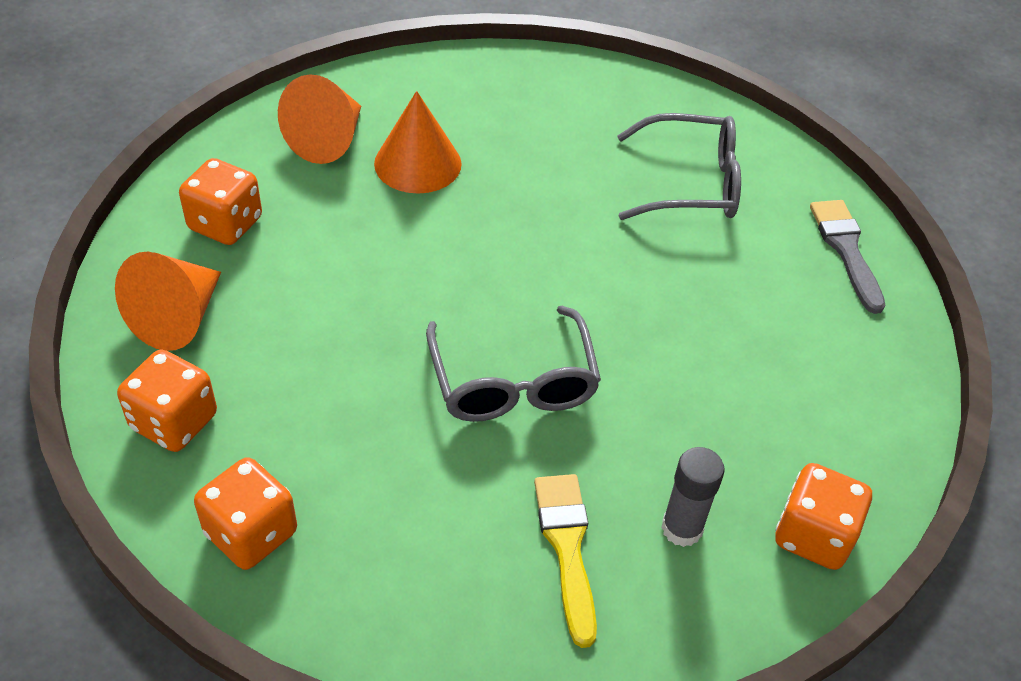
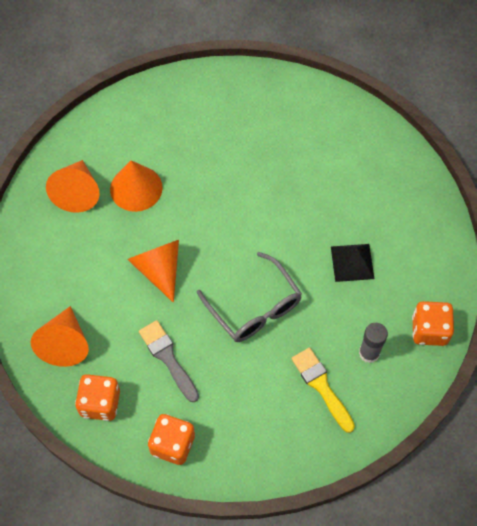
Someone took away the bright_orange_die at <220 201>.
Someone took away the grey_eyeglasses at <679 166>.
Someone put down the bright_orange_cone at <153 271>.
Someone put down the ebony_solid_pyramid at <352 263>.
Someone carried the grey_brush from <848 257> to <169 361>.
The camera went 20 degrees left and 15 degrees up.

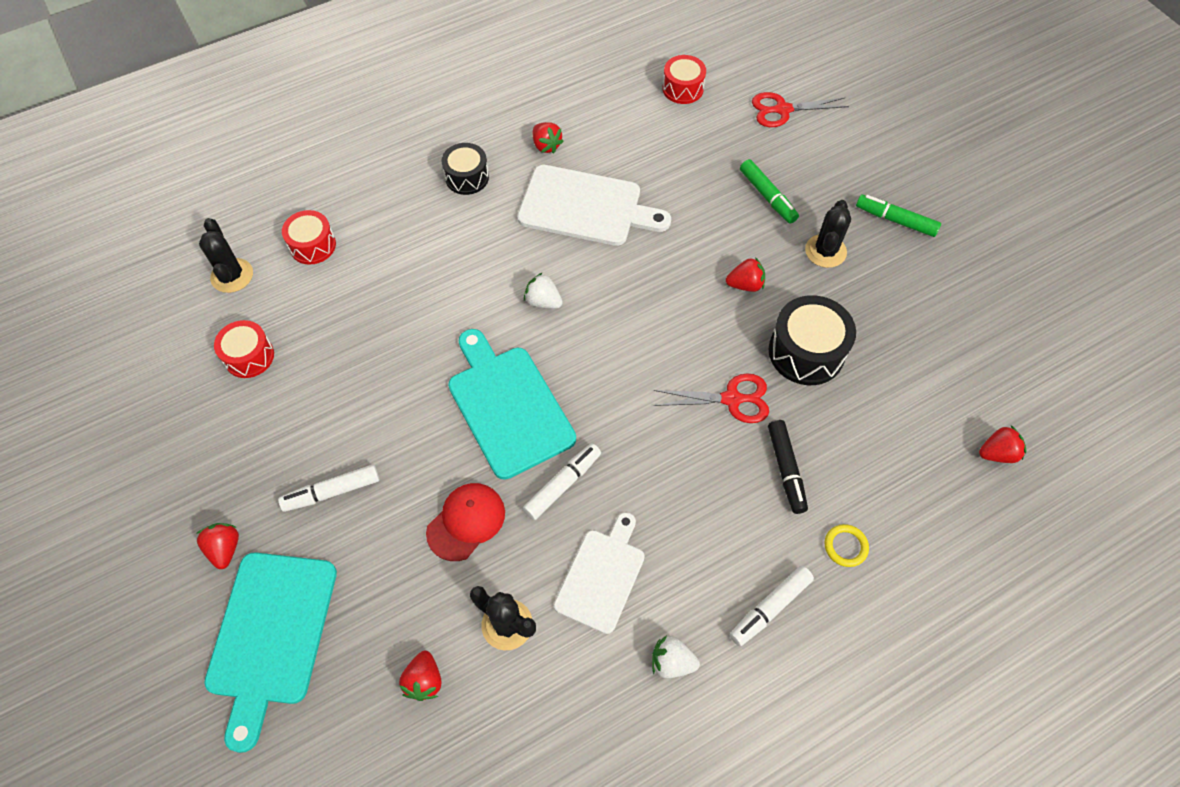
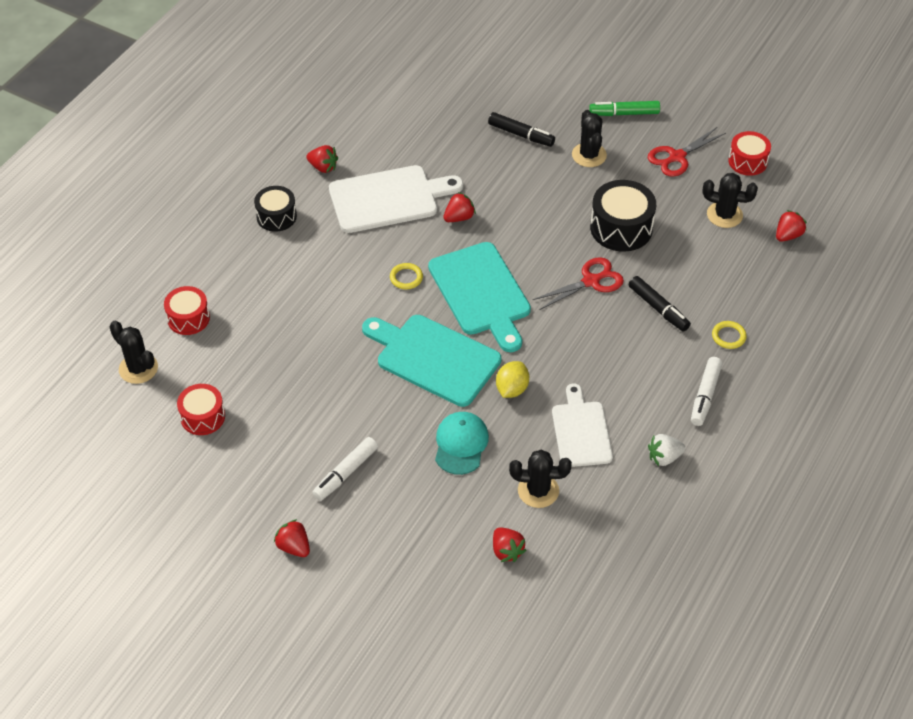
Someone put down the ebony_prickly_plant at <730 200>.
Someone carried the aqua_bread_board from <270 652> to <479 297>.
Someone carried the crimson_toy_drum from <684 79> to <749 153>.
Someone carried the crimson_toy_strawberry from <745 274> to <459 207>.
Someone carried the crimson_pair_of_scissors from <800 109> to <687 152>.
Someone swapped the white_marker_pen at <562 481> for the bright_yellow_citrus_fruit at <512 379>.
Someone swapped the white_toy_strawberry at <543 290> for the bright_yellow_ring at <406 276>.
Someone repainted the crimson_peaked_cap at <465 522>, which became the aqua_peaked_cap at <462 443>.
Someone repainted the leaf-green_marker_pen at <769 191>, which became the ebony_marker_pen at <521 129>.
The camera went 30 degrees left and 10 degrees down.

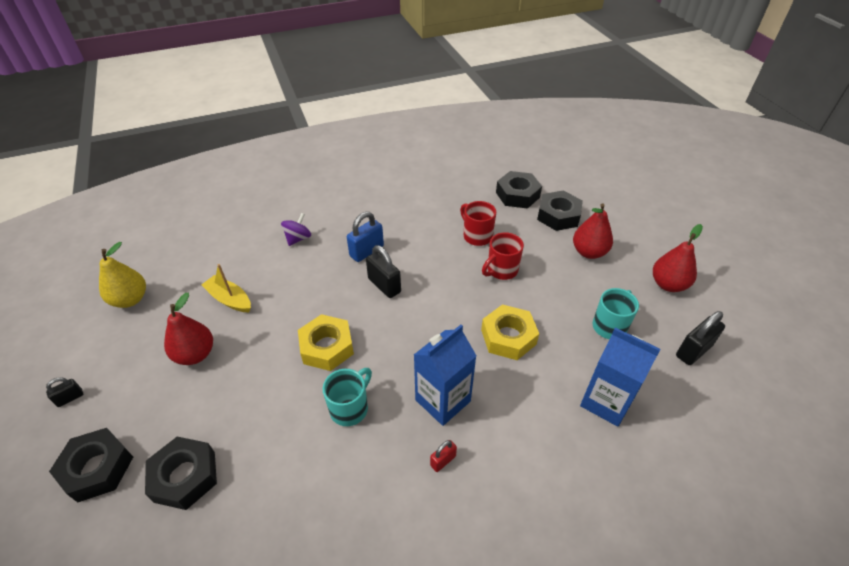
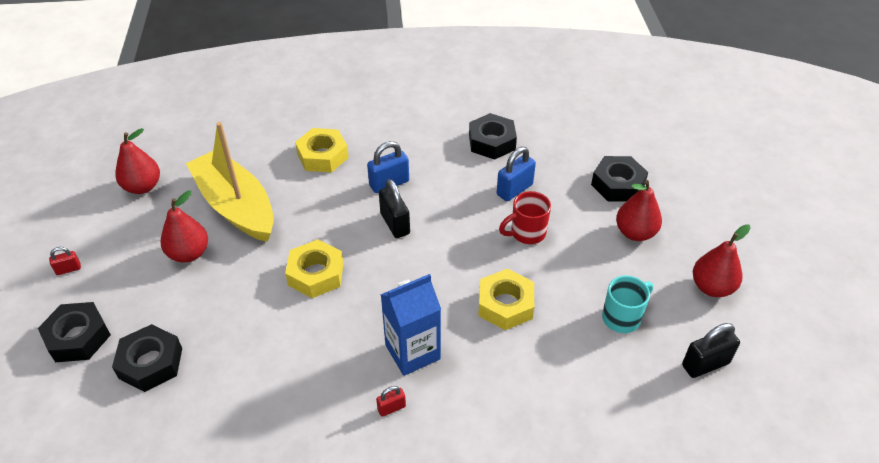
Someone took away the aqua_coffee_mug at <347 397>.
Someone took away the blue_milk_carton at <620 377>.
Someone carried the ebony_hex_nut from <519 190> to <493 136>.
Someone swapped the purple_toy_top at <296 229> for the bright_yellow_hex_nut at <322 150>.
Someone swapped the crimson_coffee_mug at <478 223> for the blue_small_lock at <516 174>.
Someone repainted the ebony_small_lock at <64 392>, which became the crimson_small_lock at <65 261>.
Someone repainted the bright_yellow_toy_pear at <122 275>, which became the crimson_toy_pear at <137 161>.
Someone scaled the bright_yellow_toy_boat at <226 288> by 2.07.
The camera went 15 degrees right and 0 degrees up.

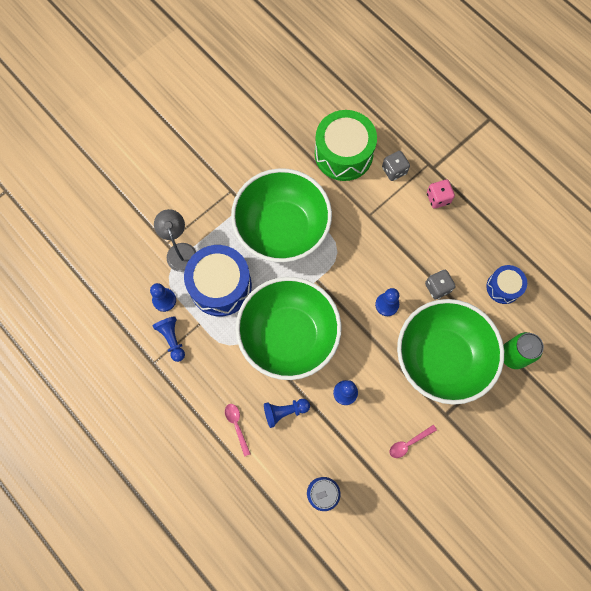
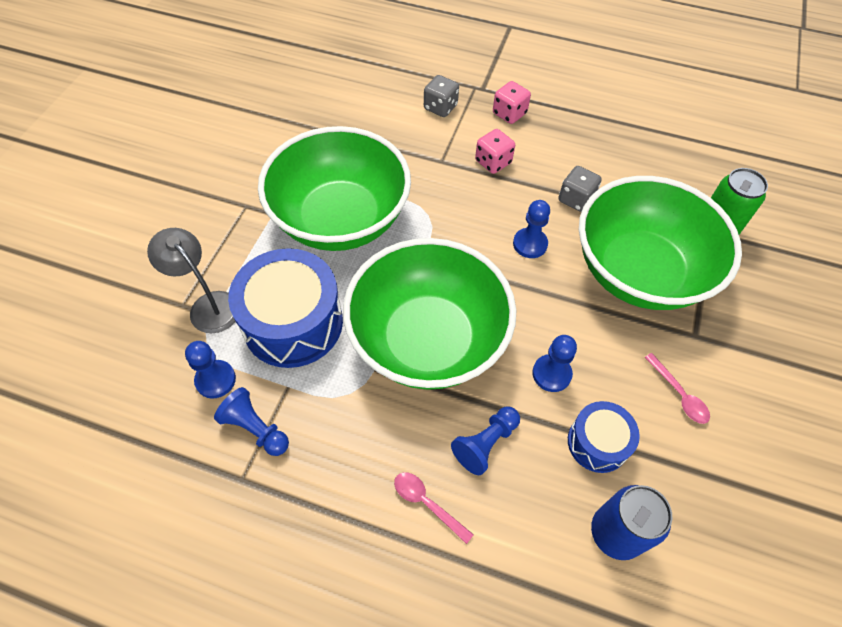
Someone took away the leaf-green_toy_drum at <346 145>.
Someone put down the rose-pink_die at <495 151>.
Someone carried the blue_toy_drum from <506 284> to <604 437>.
Someone rotated the rose-pink_spoon at <413 441> by 60 degrees counterclockwise.
The camera went 30 degrees left and 15 degrees down.

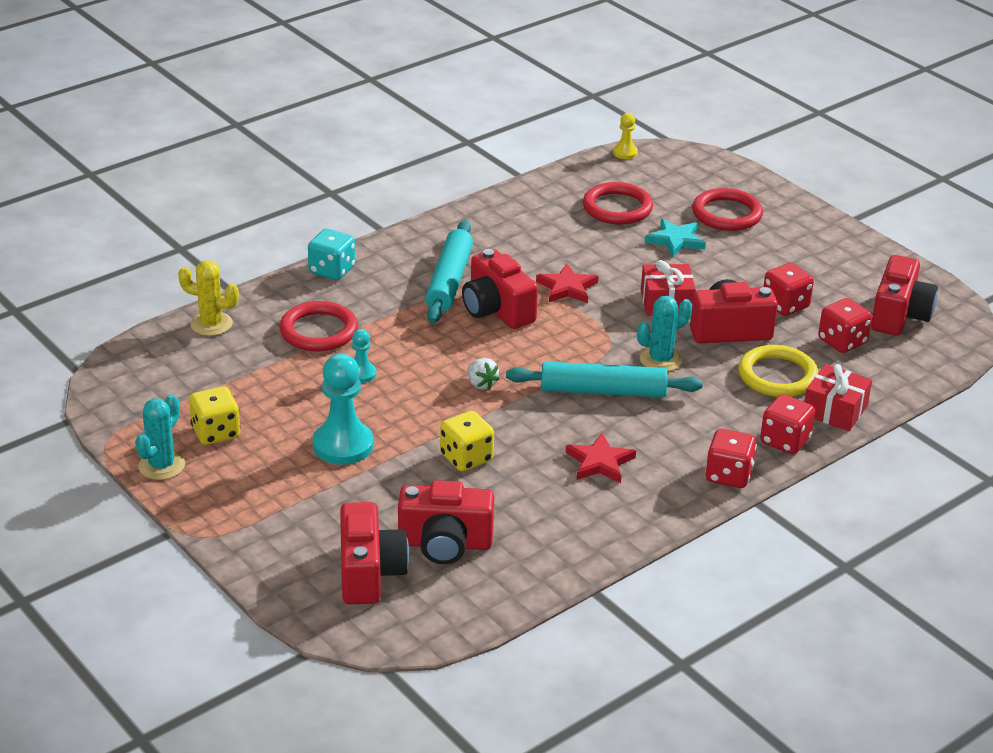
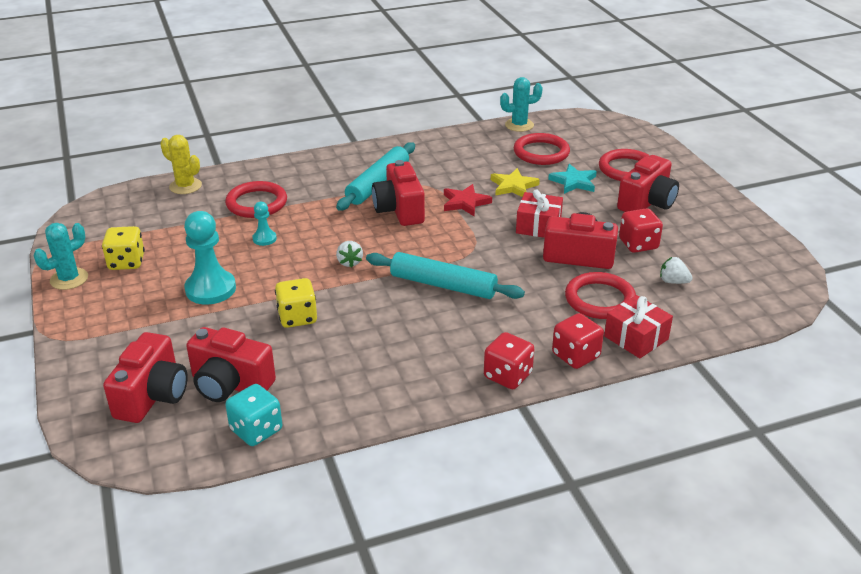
Someone took away the crimson_star at <600 458>.
Someone took away the bright_yellow_game_pawn at <625 136>.
Someone put down the bright_yellow_star at <515 182>.
Someone carried the aqua_die from <331 254> to <253 415>.
Someone carried the aqua_prickly_plant from <664 334> to <521 104>.
Someone carried the crimson_photo_camera from <904 295> to <648 183>.
Someone swapped the crimson_die at <845 325> for the white_toy_strawberry at <676 270>.
Someone repainted the bright_yellow_ring at <778 371>, which became the crimson_ring at <600 295>.
The camera went 20 degrees right and 0 degrees up.

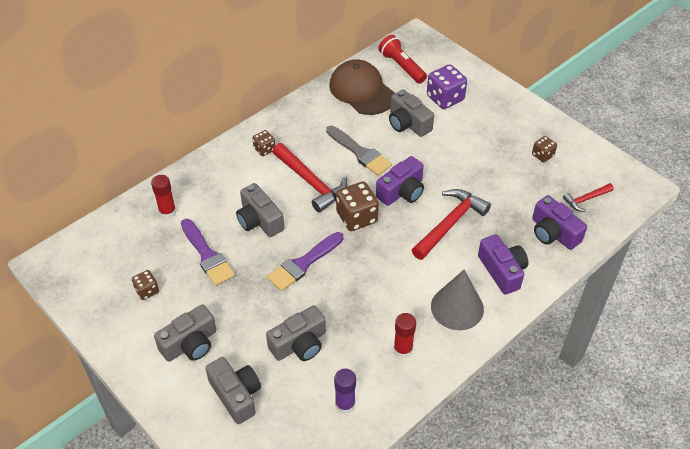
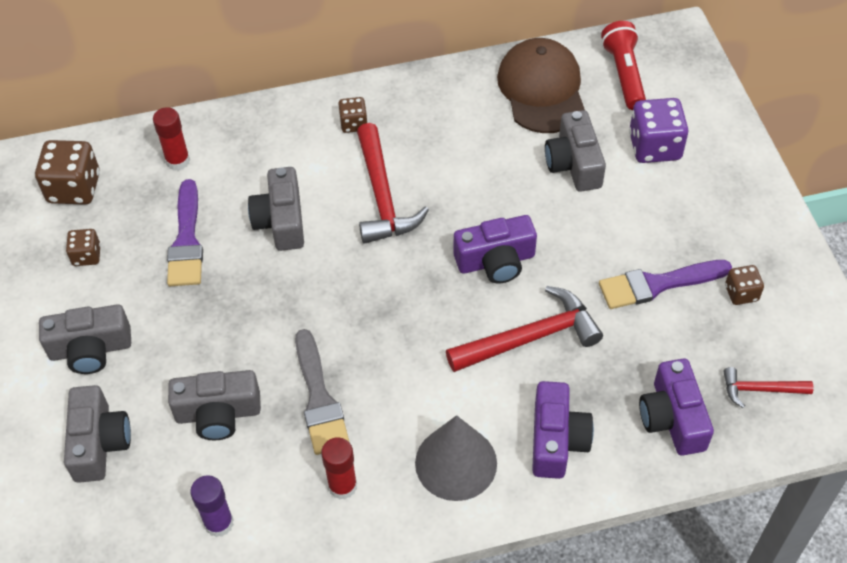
Someone carried the purple_brush from <305 261> to <665 284>.
Someone carried the grey_brush from <359 151> to <322 392>.
Someone carried the dark_brown_die from <357 206> to <67 172>.
The camera went 30 degrees right and 5 degrees up.

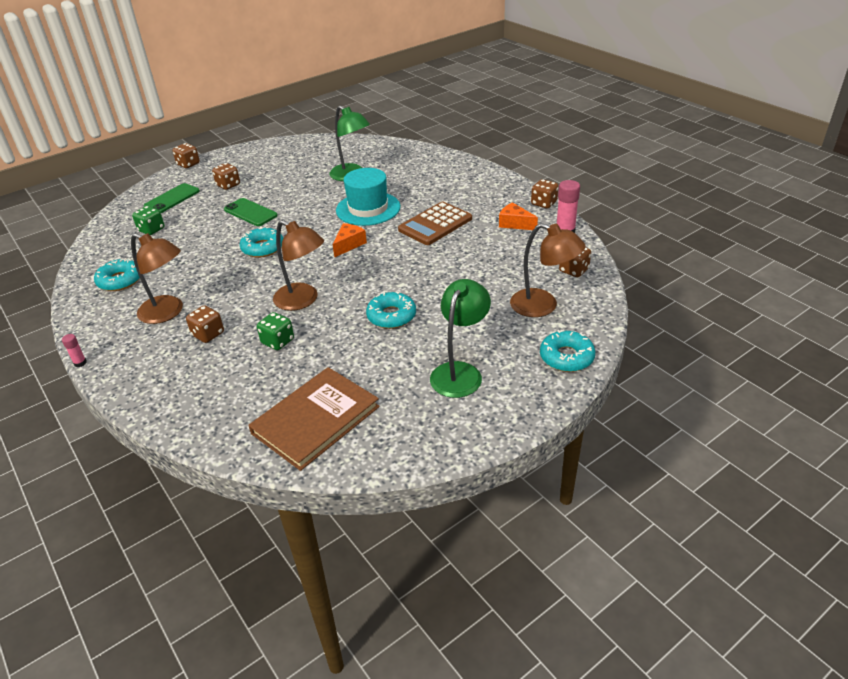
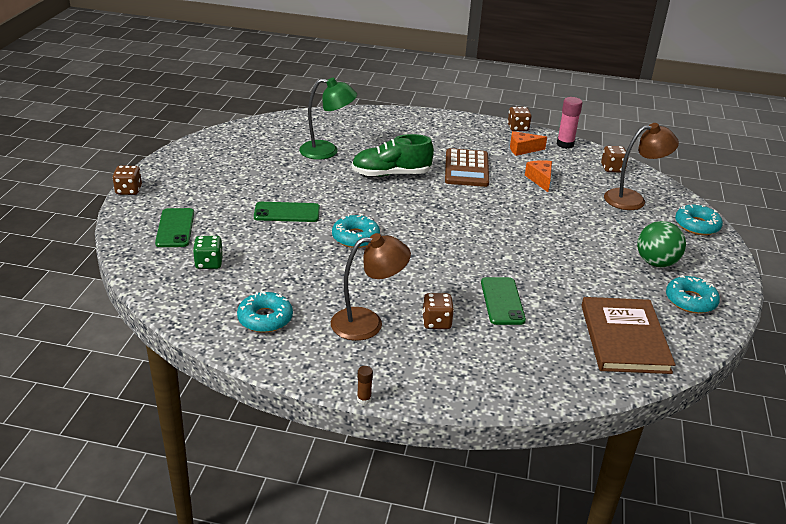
Someone took away the dark_brown_die at <226 176>.
Someone took away the dark_brown_reading_lamp at <298 265>.
Someone carried the bright_orange_cheese_wedge from <349 240> to <538 176>.
Someone carried the aqua_donut from <391 310> to <693 294>.
Someone swapped the leaf-green_die at <275 331> for the leaf-green_mobile_phone at <503 301>.
Someone swapped the aqua_top_hat at <368 197> for the leaf-green_lace-up_shoe at <393 155>.
Someone swapped the leaf-green_reading_lamp at <460 338> for the leaf-green_play_ball at <661 244>.
Someone repainted the rose-pink_glue_stick at <74 350>, which became the dark_brown_glue_stick at <365 385>.
The camera went 45 degrees left and 5 degrees down.

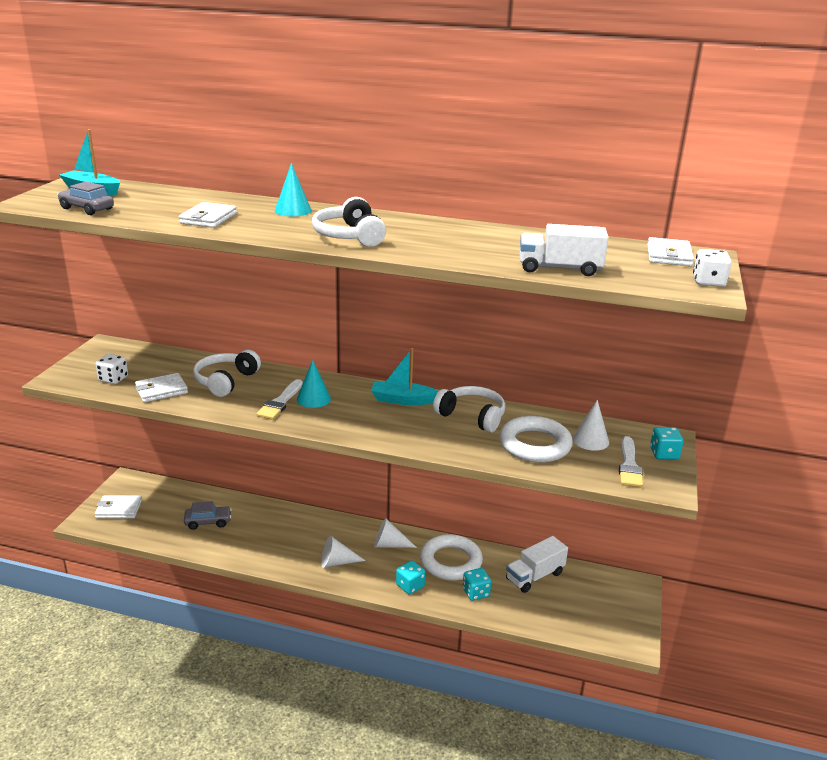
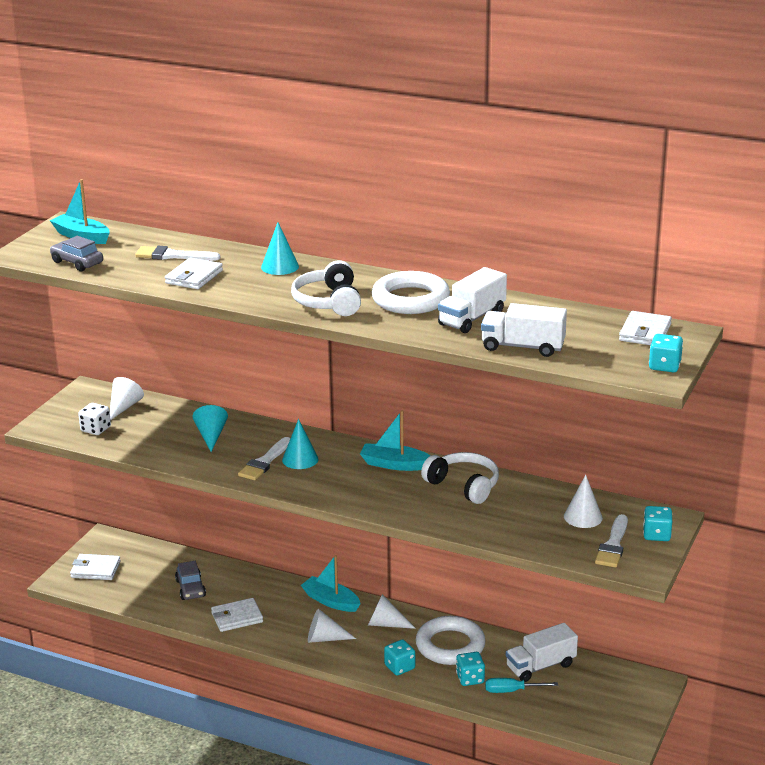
Someone put down the white_cone at <127 398>.
Someone put down the white_brush at <177 253>.
Someone put down the aqua_toy_boat at <331 583>.
Someone put down the white_truck at <472 300>.
Someone put down the aqua_flat_screwdriver at <521 685>.
Someone carried the white_billfold from <161 387> to <237 615>.
Someone carried the white_ring from <536 439> to <411 292>.
Someone swapped the white_over-ear_headphones at <227 373> for the aqua_cone at <210 428>.
Someone repainted the white_die at <712 268>, which became the aqua_die at <666 353>.
Someone rotated the grey_automobile at <208 515> by 75 degrees clockwise.
The camera went 10 degrees right and 0 degrees up.

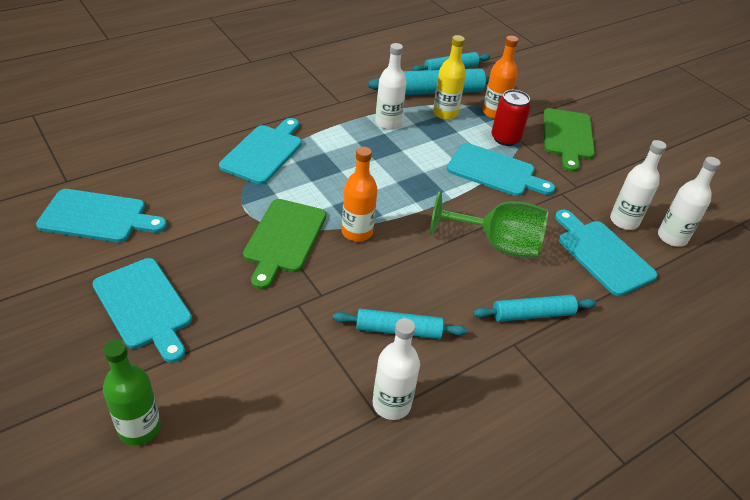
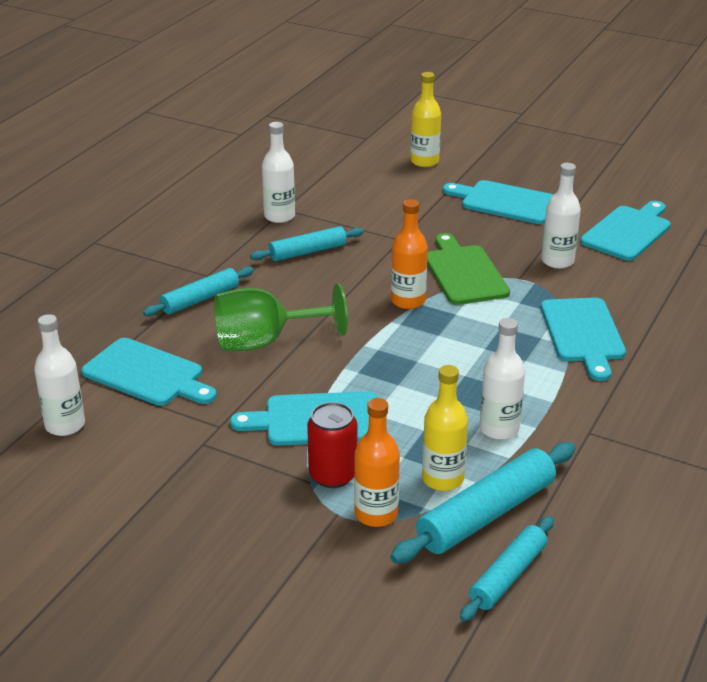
Someone took away the leaf-green_bread_board at <569 140>.
Someone carried the white_flask from <638 185> to <561 216>.
Someone repainted the leaf-green_flask at <132 393>, which became the bright_yellow_flask at <425 119>.
Someone rotated the aqua_bread_board at <101 215> by 150 degrees clockwise.
The camera went 155 degrees right and 10 degrees down.

